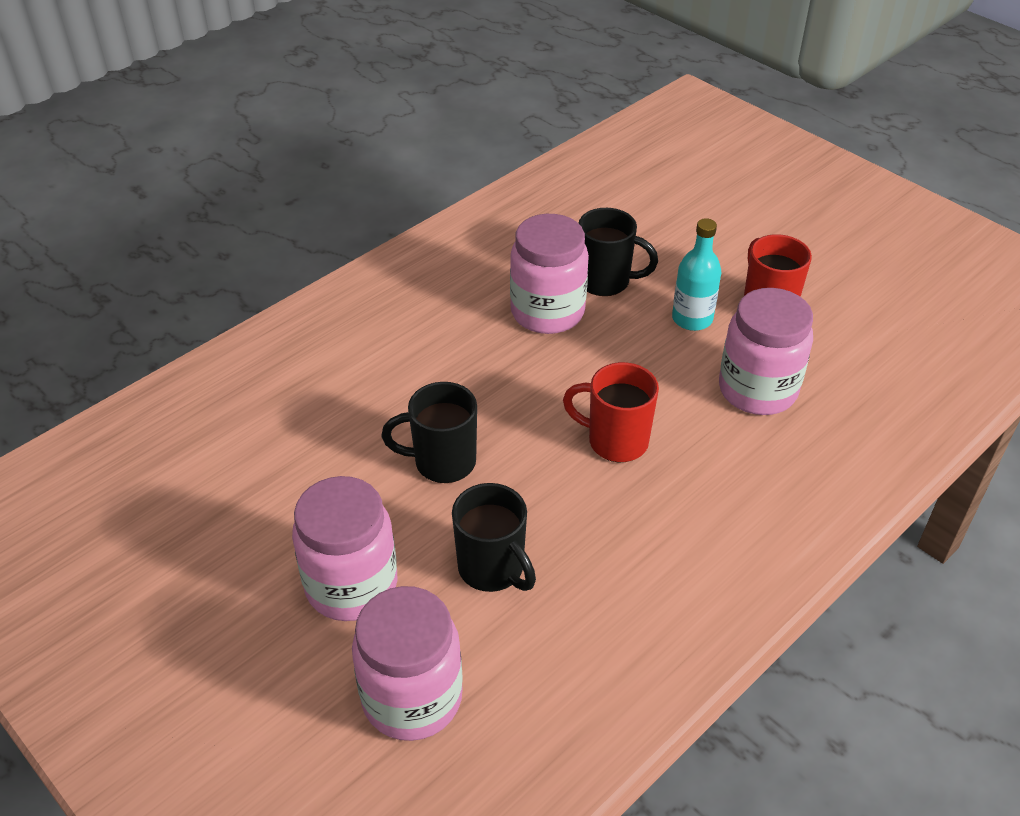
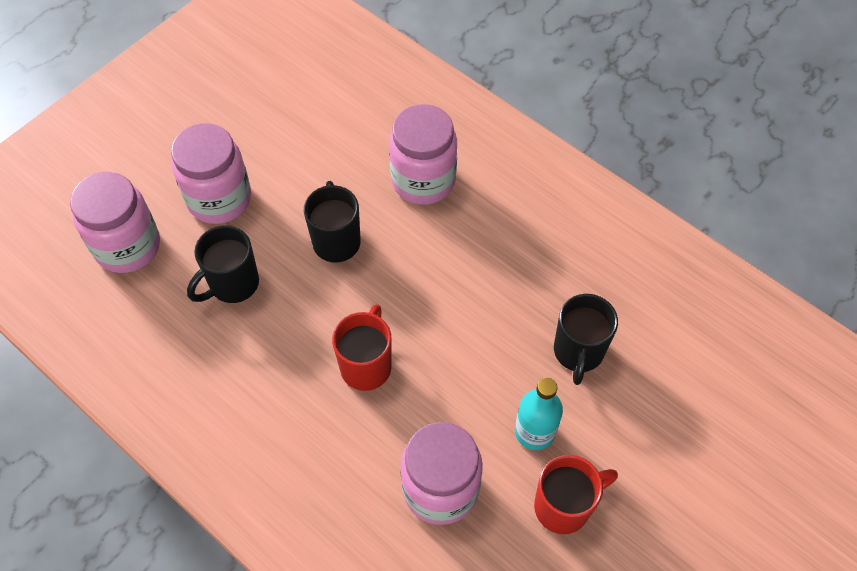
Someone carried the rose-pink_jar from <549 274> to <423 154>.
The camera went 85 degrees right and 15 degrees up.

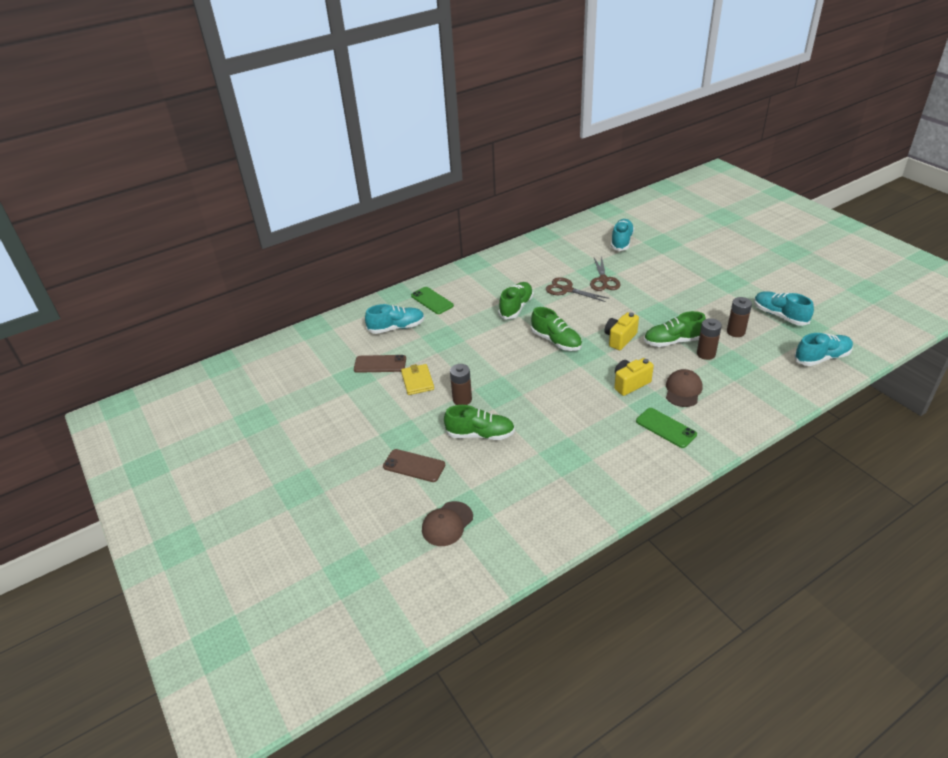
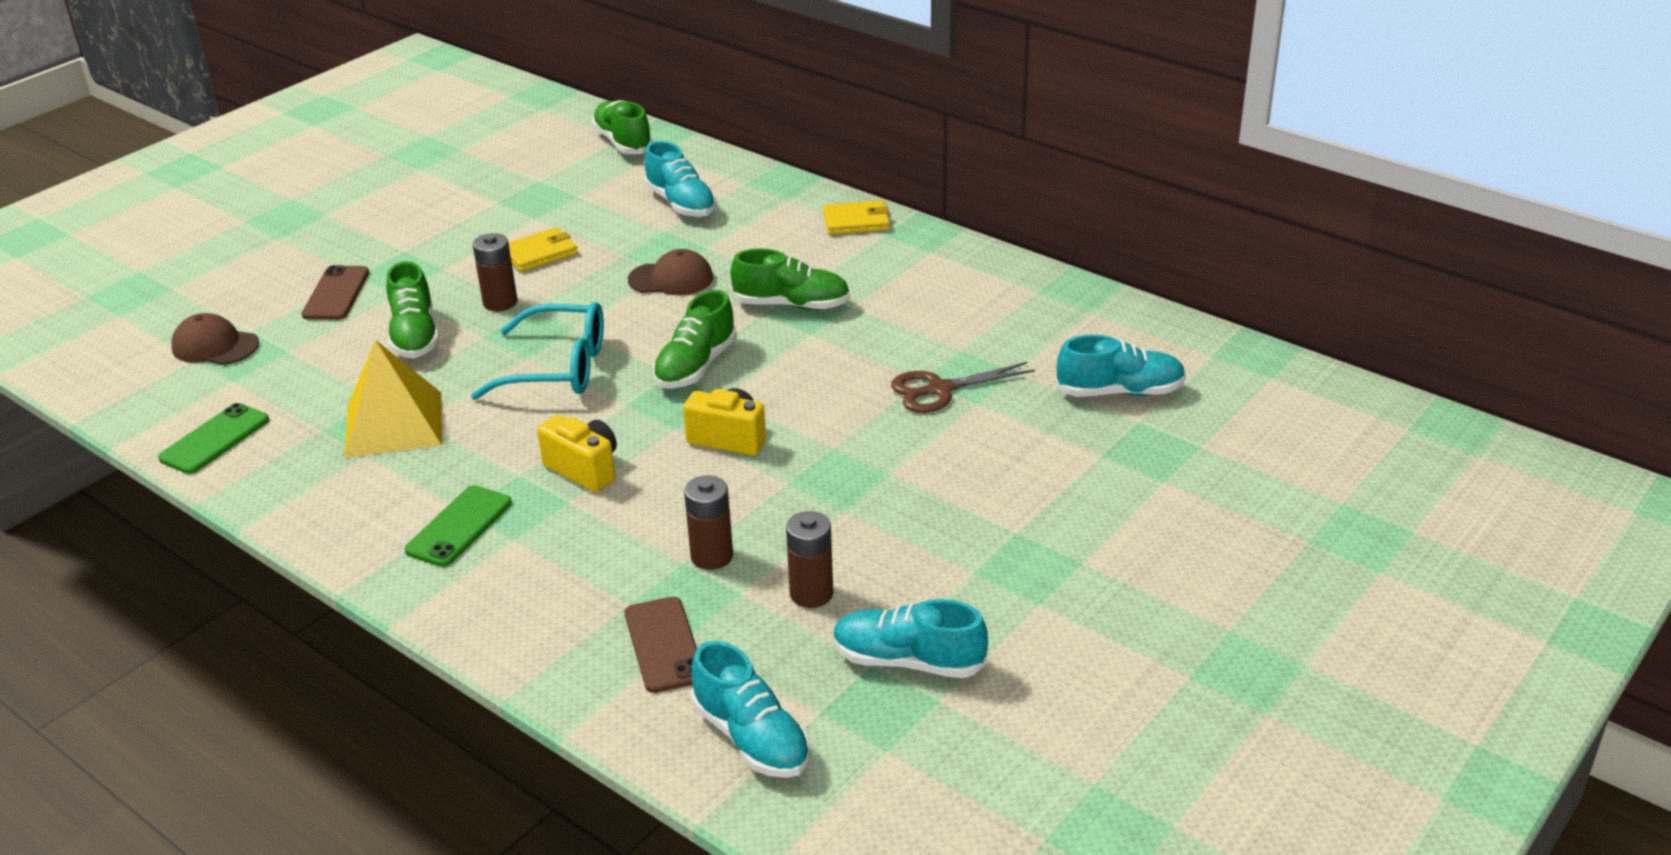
Someone took away the dark_brown_pair_of_scissors at <577 289>.
Someone put down the bright_yellow_solid_pyramid at <393 399>.
Someone put down the aqua_eyeglasses at <537 351>.
Someone put down the bright_yellow_billfold at <856 217>.
Someone carried the dark_brown_mobile_phone from <380 364> to <661 645>.
Someone carried the leaf-green_mobile_phone from <432 300> to <213 438>.
Someone carried the leaf-green_lace-up_shoe from <675 329> to <622 127>.
Someone carried the dark_brown_peaked_cap from <684 388> to <670 272>.
Someone rotated the aqua_lace-up_shoe at <784 308> by 105 degrees counterclockwise.
The camera went 70 degrees right and 5 degrees down.

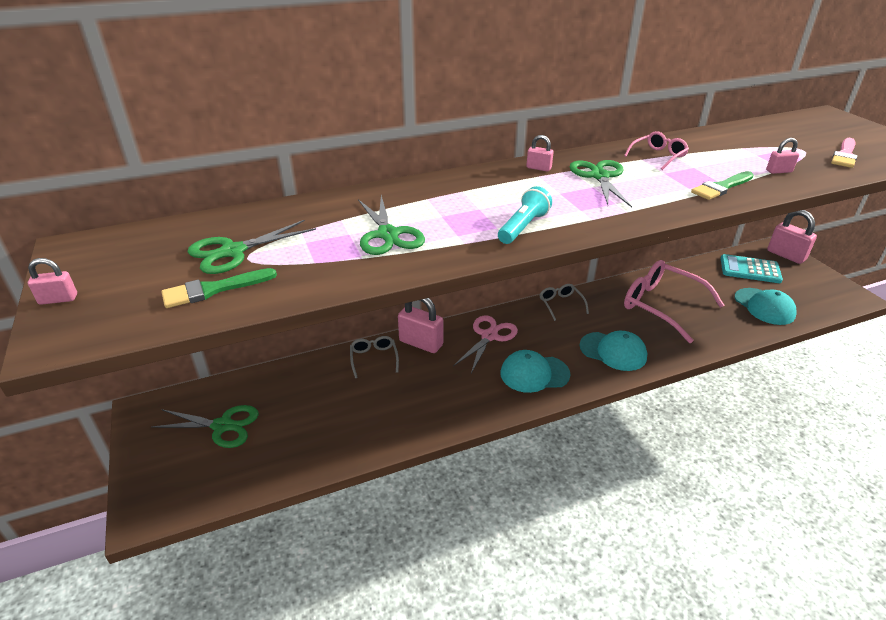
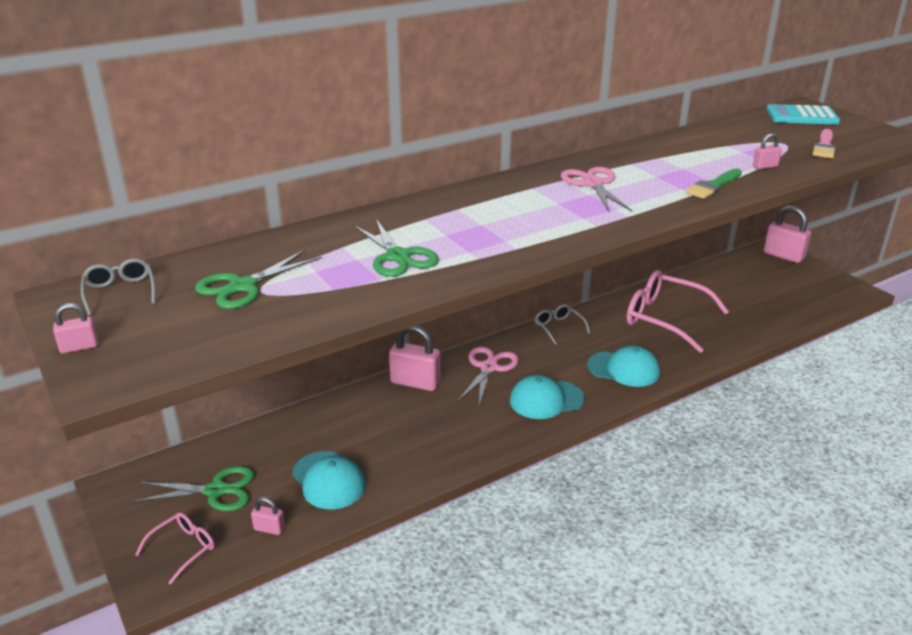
Someone took away the leaf-green_brush at <219 288>.
Someone took away the aqua_flashlight at <525 215>.
Someone carried the grey_eyeglasses from <374 357> to <118 287>.
Someone carried the rose-pink_small_lock from <540 153> to <268 516>.
Someone carried the rose-pink_eyeglasses from <656 150> to <175 548>.
Someone carried the aqua_pocket_calculator from <752 268> to <803 114>.
Someone carried the aqua_peaked_cap from <765 306> to <329 480>.
Someone repainted the leaf-green_pair_of_scissors at <601 183>, which became the rose-pink_pair_of_scissors at <596 189>.
The camera went 10 degrees left and 5 degrees down.

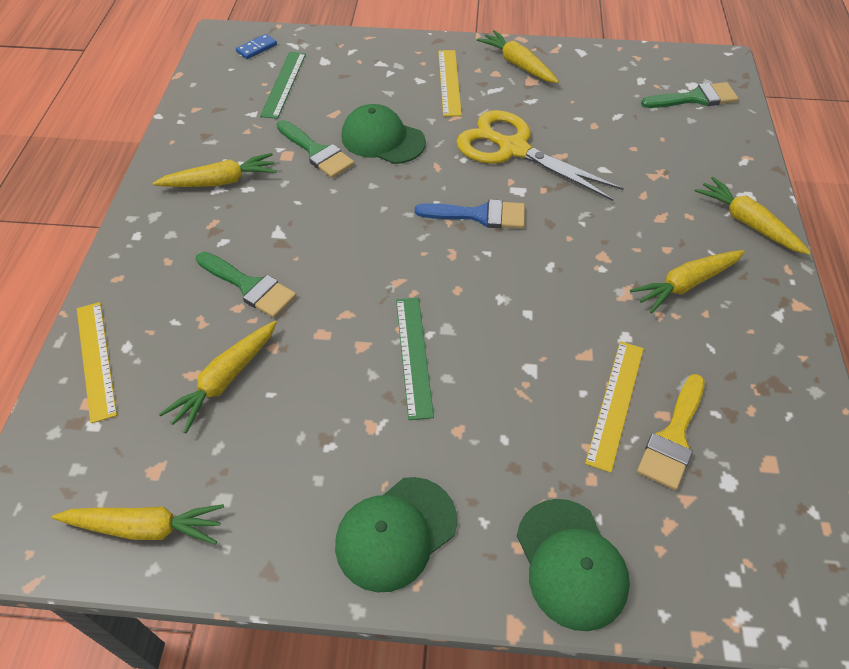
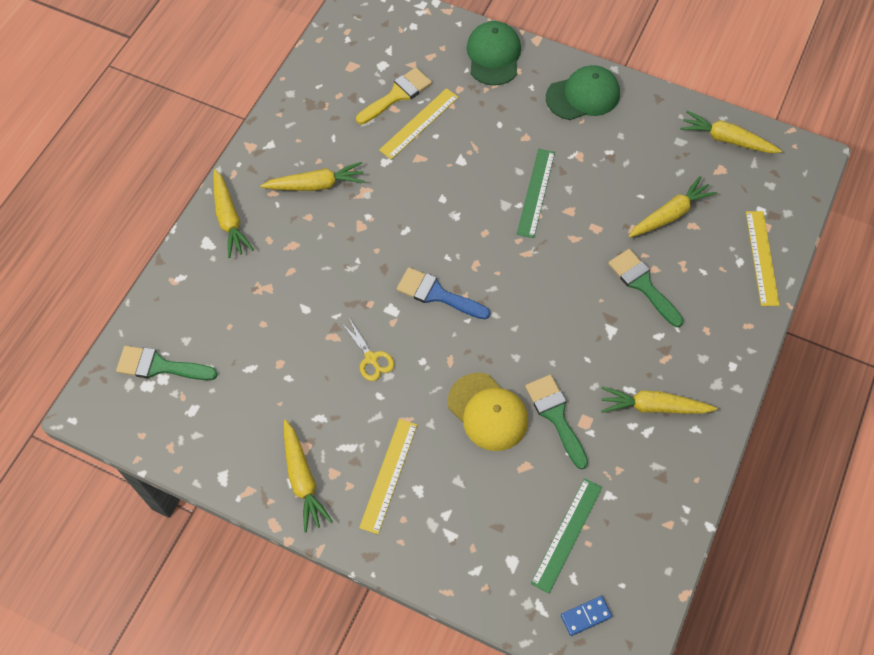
Someone repainted the leaf-green_peaked_cap at <383 134>, which became the bright_yellow_peaked_cap at <488 412>.
Someone scaled the bright_yellow_pair_of_scissors at <540 155> by 0.45.
The camera went 160 degrees left and 10 degrees up.

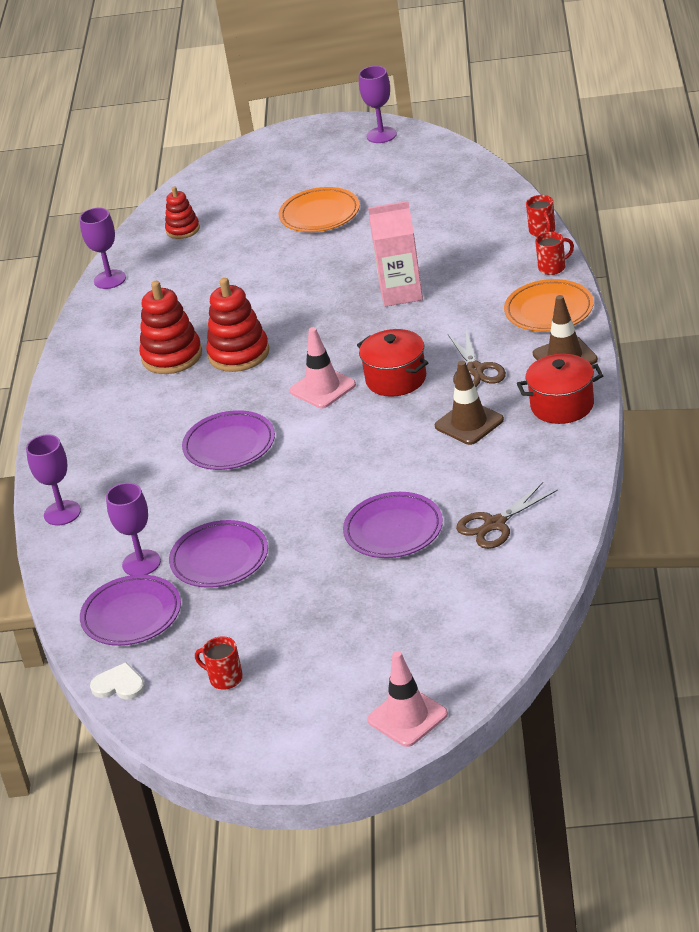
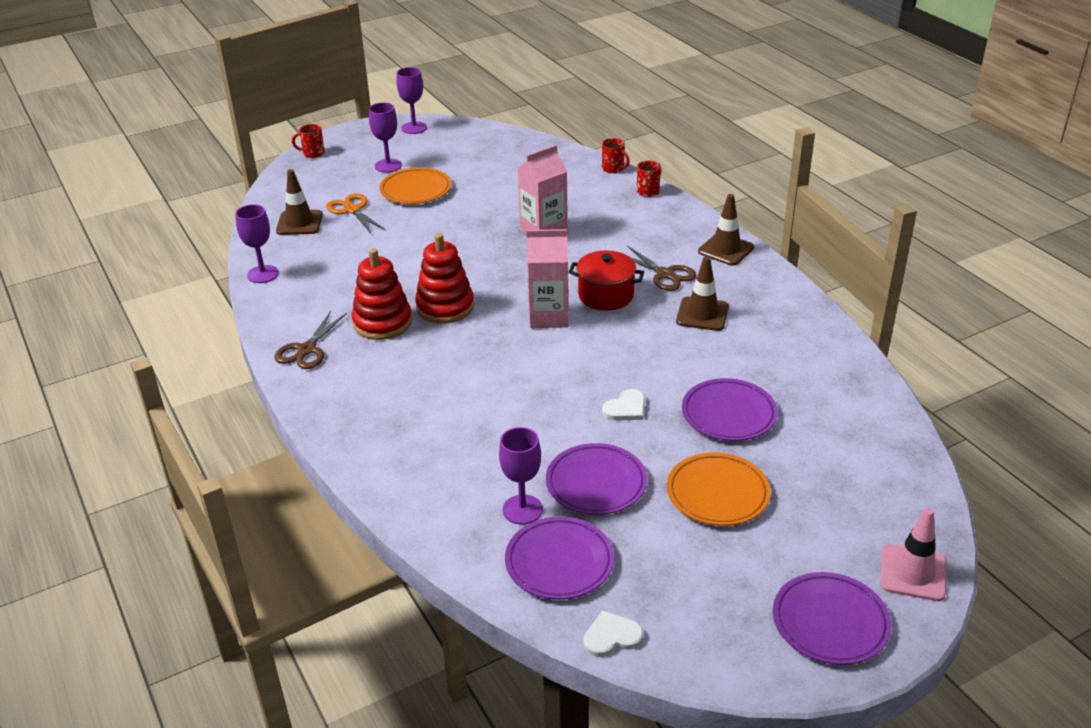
Someone took away the crimson_stockpot at <560 389>.
Someone put down the bright_orange_pair_of_scissors at <356 213>.
Someone put down the white_heart_shape at <623 404>.
Someone carried the purple_wine_glass from <53 480> to <385 138>.
Someone carried the purple_plate from <228 440> to <832 618>.
Someone carried the crimson_coffee_mug from <219 662> to <308 141>.
Someone carried the dark_brown_pair_of_scissors from <507 515> to <310 340>.
Someone carried the bright_orange_plate from <549 305> to <719 489>.
Someone swapped the crimson_stacking_rings at <182 212> for the dark_brown_safety_cone at <299 202>.
Someone swapped the rose-pink_safety_cone at <323 367> for the rose-pink_milk_carton at <548 278>.
The camera went 35 degrees left and 0 degrees up.

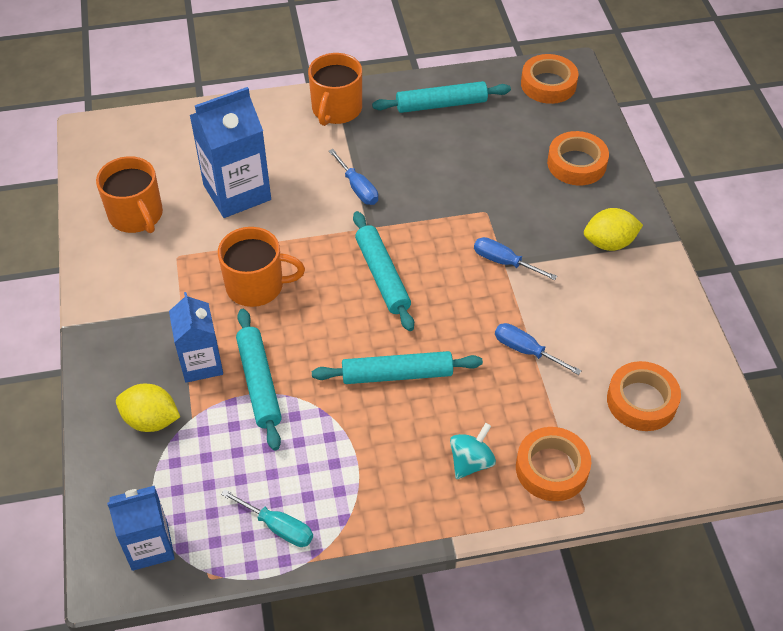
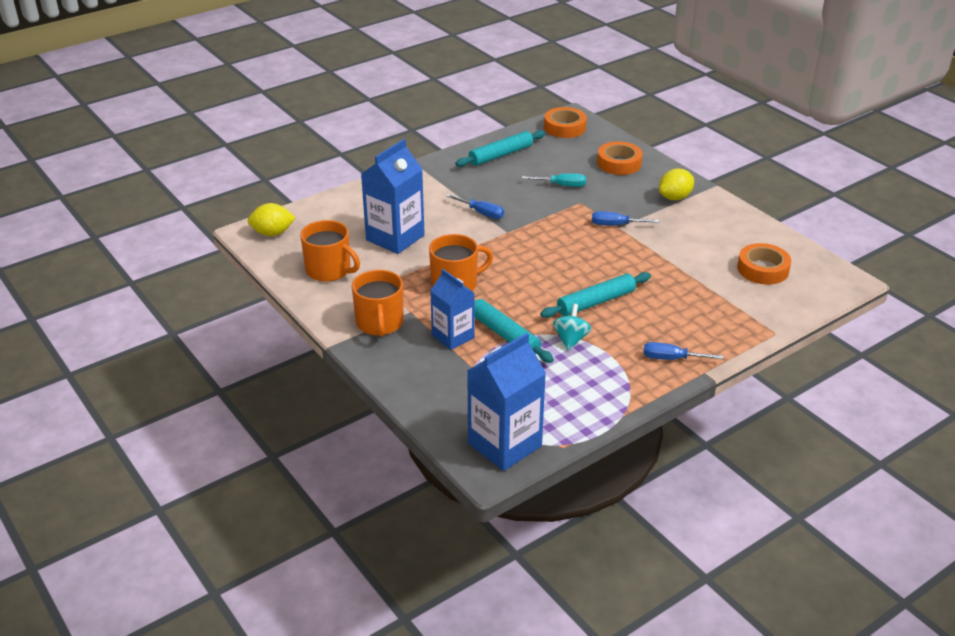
Someone took away the aqua_rolling_pin at <383 271>.
Someone took away the bright_orange_sticky_tape at <553 464>.
Someone carried the bright_yellow_citrus_fruit from <148 408> to <271 219>.
Someone carried the aqua_flat_screwdriver from <267 518> to <554 180>.
Someone carried the bright_orange_coffee_mug from <335 89> to <378 303>.
Someone carried the aqua_toy_top from <473 451> to <572 327>.
Someone carried the blue_flat_screwdriver from <538 349> to <683 351>.
Someone scaled the blue_milk_carton at <141 528> by 1.54.
The camera went 25 degrees left and 15 degrees down.

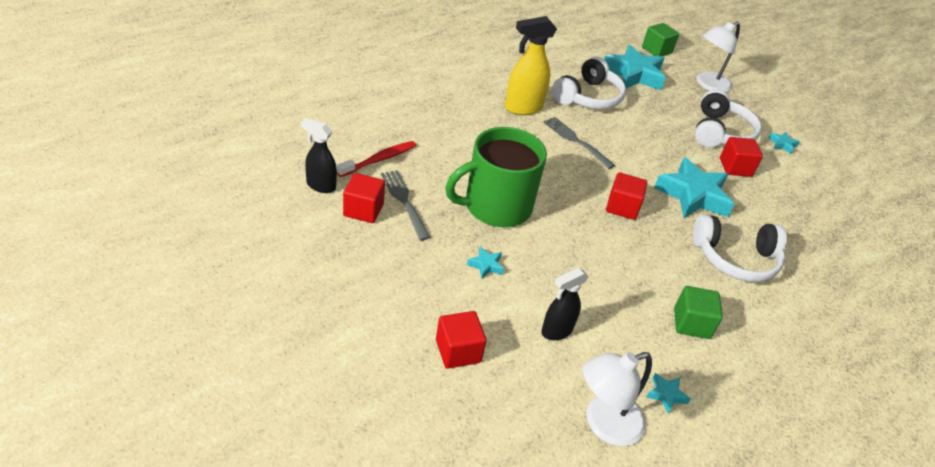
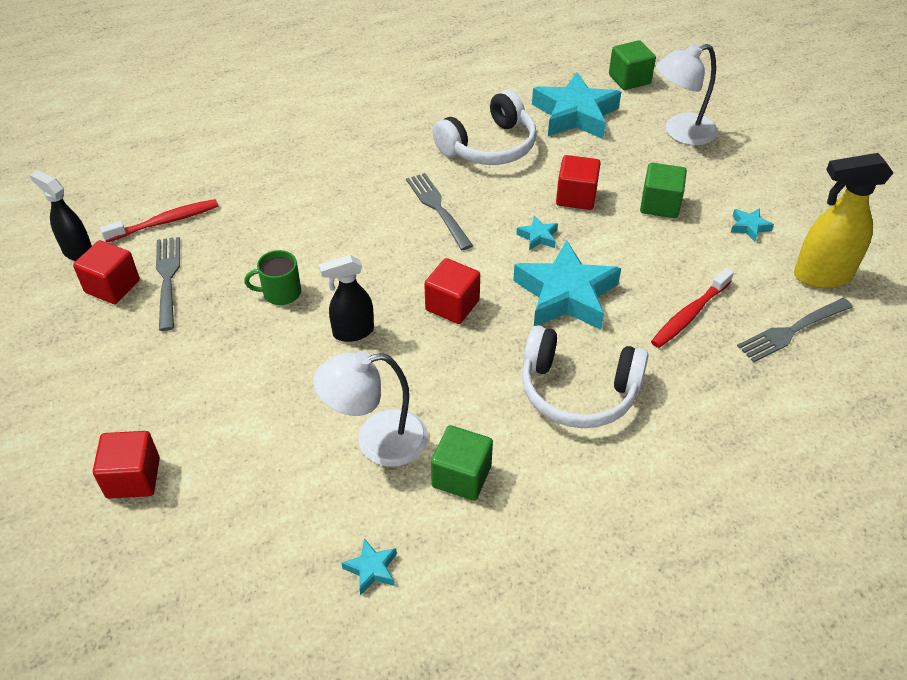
Someone put down the crimson_toothbrush at <692 308>.
Someone put down the grey_dinner_fork at <795 330>.
Someone carried the aqua_star from <485 263> to <537 233>.
Someone carried the bright_yellow_sprayer from <531 65> to <843 220>.
Someone carried the ebony_sprayer from <565 304> to <346 298>.
Someone carried the white_reading_lamp from <617 399> to <370 409>.
Someone carried the crimson_block from <741 157> to <578 182>.
Someone swapped the white_over-ear_headphones at <728 118> for the leaf-green_block at <663 190>.
Someone scaled the leaf-green_coffee_mug at <496 177> by 0.43.
The camera went 20 degrees right and 5 degrees up.

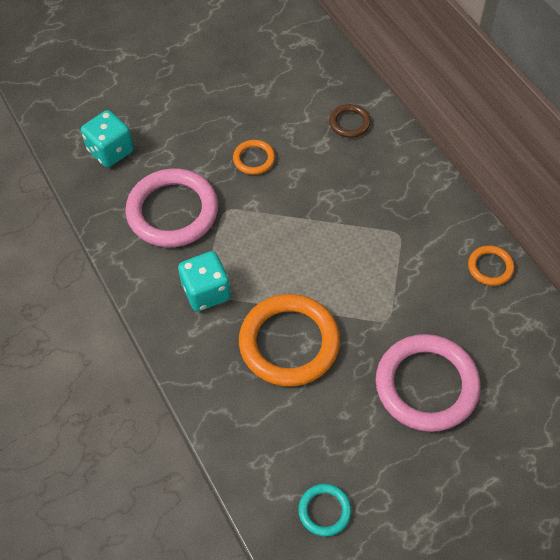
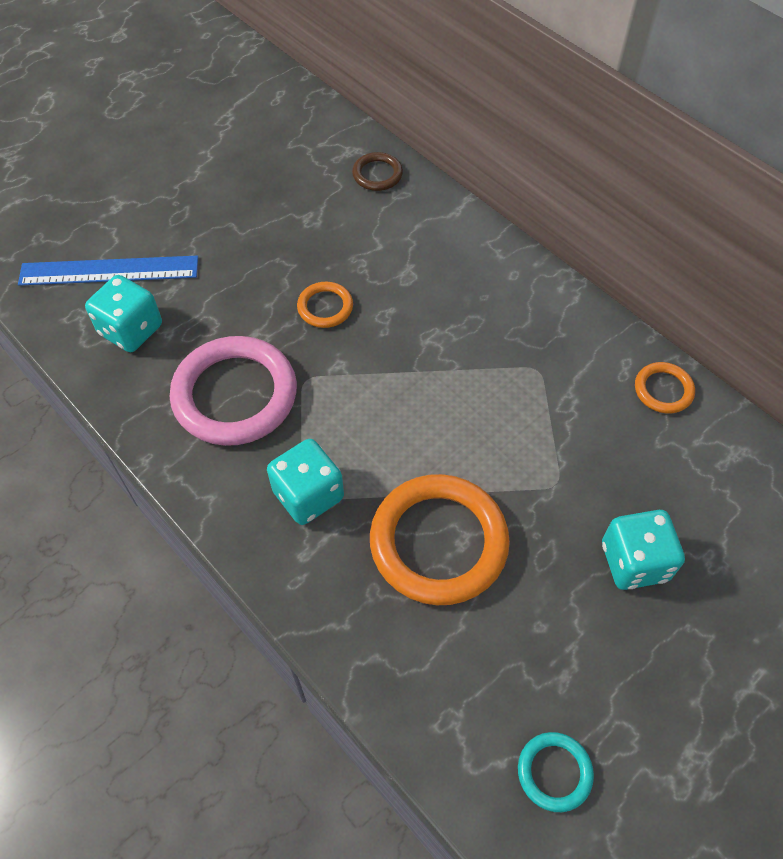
Someone put down the blue_straightedge at <108 271>.
Someone carried the dark_brown_ring from <350 121> to <377 171>.
Someone swapped the rose-pink_ring at <428 383> for the aqua_die at <643 550>.
The camera went 15 degrees left and 0 degrees up.

